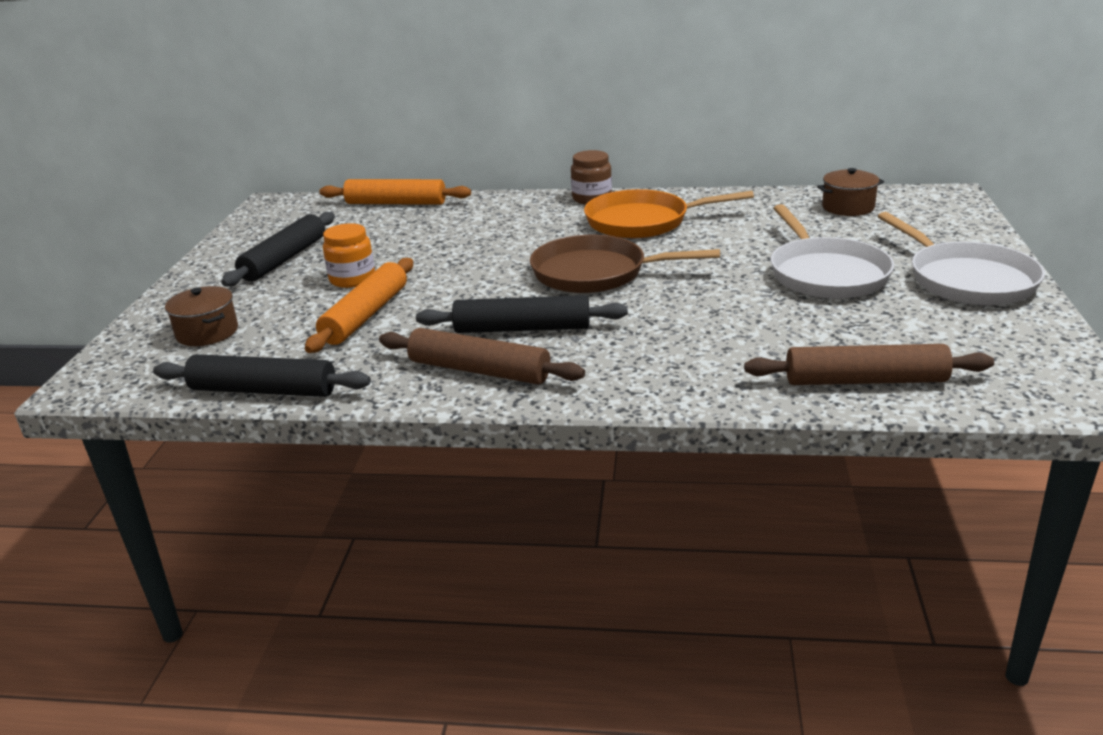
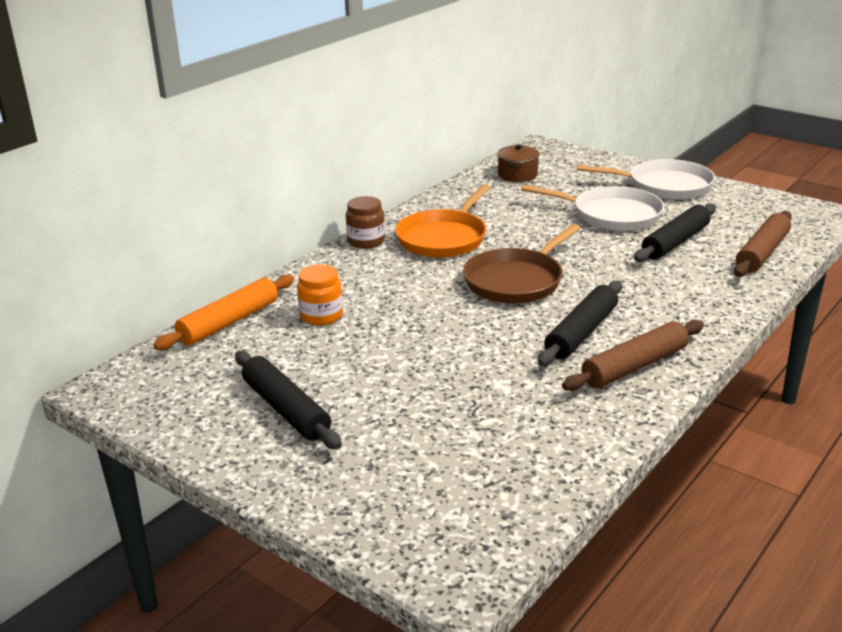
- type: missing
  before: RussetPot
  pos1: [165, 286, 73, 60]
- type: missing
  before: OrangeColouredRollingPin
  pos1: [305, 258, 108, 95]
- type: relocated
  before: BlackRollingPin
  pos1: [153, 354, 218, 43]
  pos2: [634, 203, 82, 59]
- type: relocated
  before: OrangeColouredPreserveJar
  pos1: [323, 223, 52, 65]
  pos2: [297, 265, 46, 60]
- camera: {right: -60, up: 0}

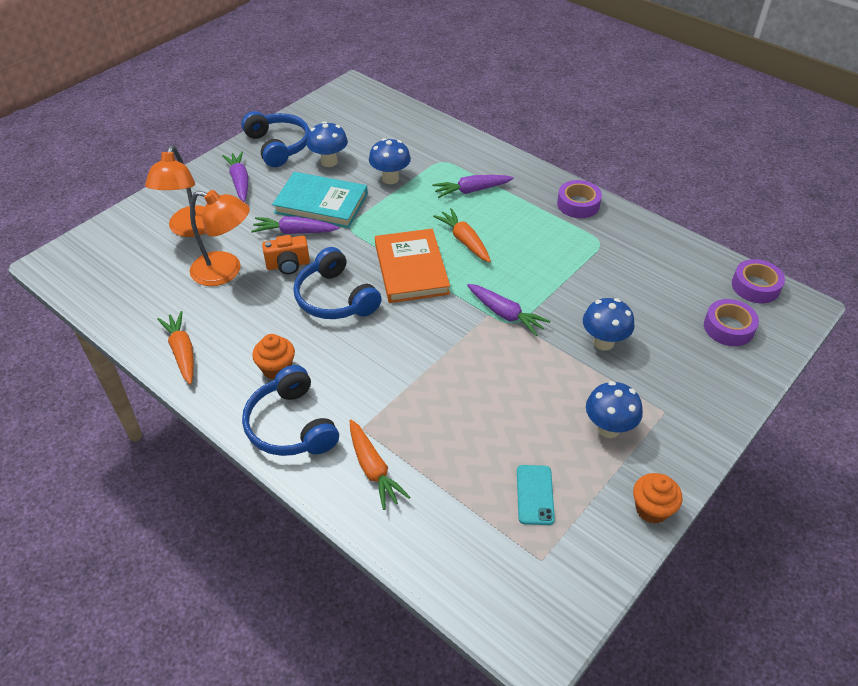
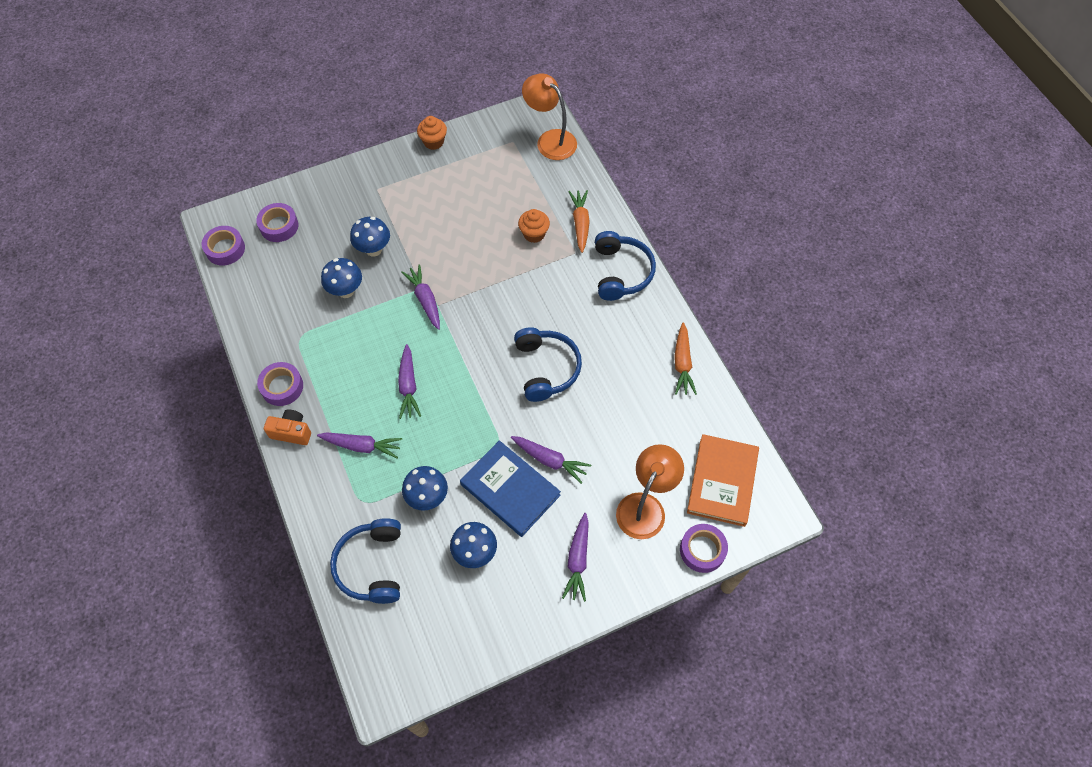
- type: missing
  before: TurquoiseMobilePhone
  pos1: [517, 465, 38, 60]
- type: appeared
  after: VioletStickyTape
  pos2: [680, 524, 48, 49]
- type: relocated
  before: OrangeColouredLamp
  pos1: [190, 190, 60, 96]
  pos2: [522, 73, 55, 87]
- type: relocated
  before: BlueHeadphones
  pos1: [241, 111, 69, 56]
  pos2: [330, 518, 71, 86]
- type: relocated
  before: OrangeColouredCupcake
  pos1: [252, 334, 43, 46]
  pos2: [518, 209, 32, 34]
- type: relocated
  before: OrangeColouredCompactCamera
  pos1: [262, 235, 48, 40]
  pos2: [264, 409, 47, 36]
- type: relocated
  before: OrangeColouredHardcover
  pos1: [375, 229, 75, 74]
  pos2: [687, 434, 72, 93]
- type: relocated
  before: BlueFungus
  pos1: [586, 381, 57, 57]
  pos2: [321, 258, 41, 40]
- type: colour
  before: TurquoiseHardcover
  after: BlueHardcover
  pos1: [272, 172, 96, 56]
  pos2: [460, 440, 101, 97]
- type: colour
  before: OrangeColouredToyCarrot
  after: VioletToyCarrot
  pos1: [433, 208, 58, 55]
  pos2: [398, 344, 23, 75]
- camera: {right: -155, up: 15}

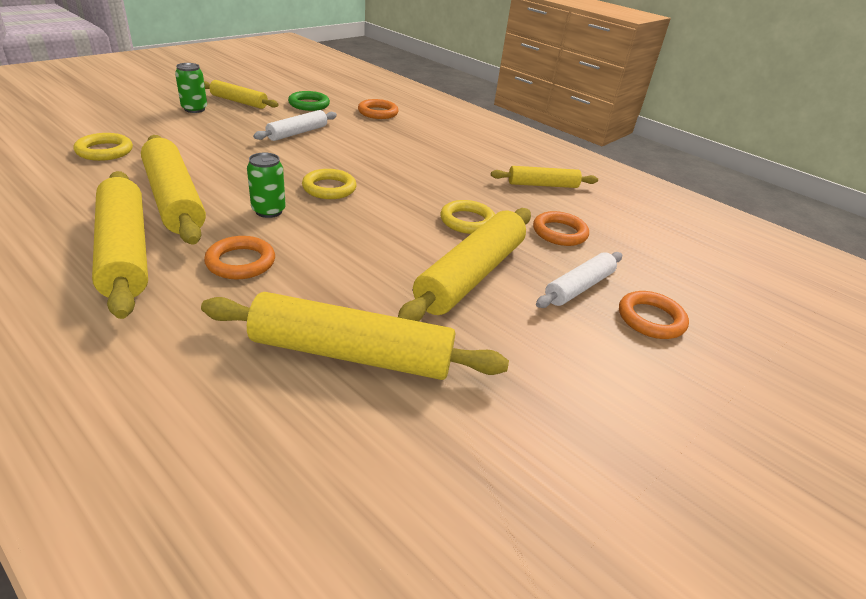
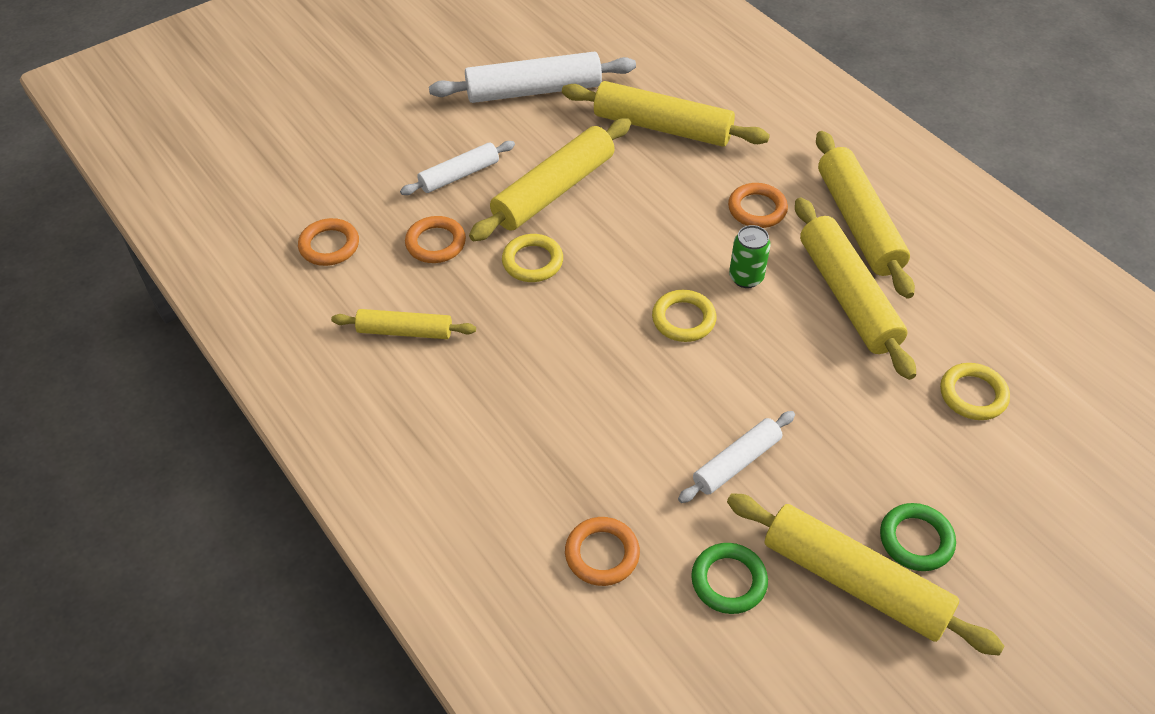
- type: appeared
  after: WhiteRollingPin
  pos2: [429, 52, 207, 51]
- type: relocated
  before: OrangeColouredHoop
  pos1: [619, 291, 70, 48]
  pos2: [298, 218, 61, 48]
- type: exchanged
  before: LeafGreenTin
  after: LeafGreenHoop
  pos1: [175, 63, 32, 50]
  pos2: [880, 503, 76, 68]
- type: size
  before: YellowRollingPin
  pos1: [204, 80, 75, 29]
  pos2: [727, 493, 277, 163]
  scale: 1.72
- camera: {right: -165, up: 15}

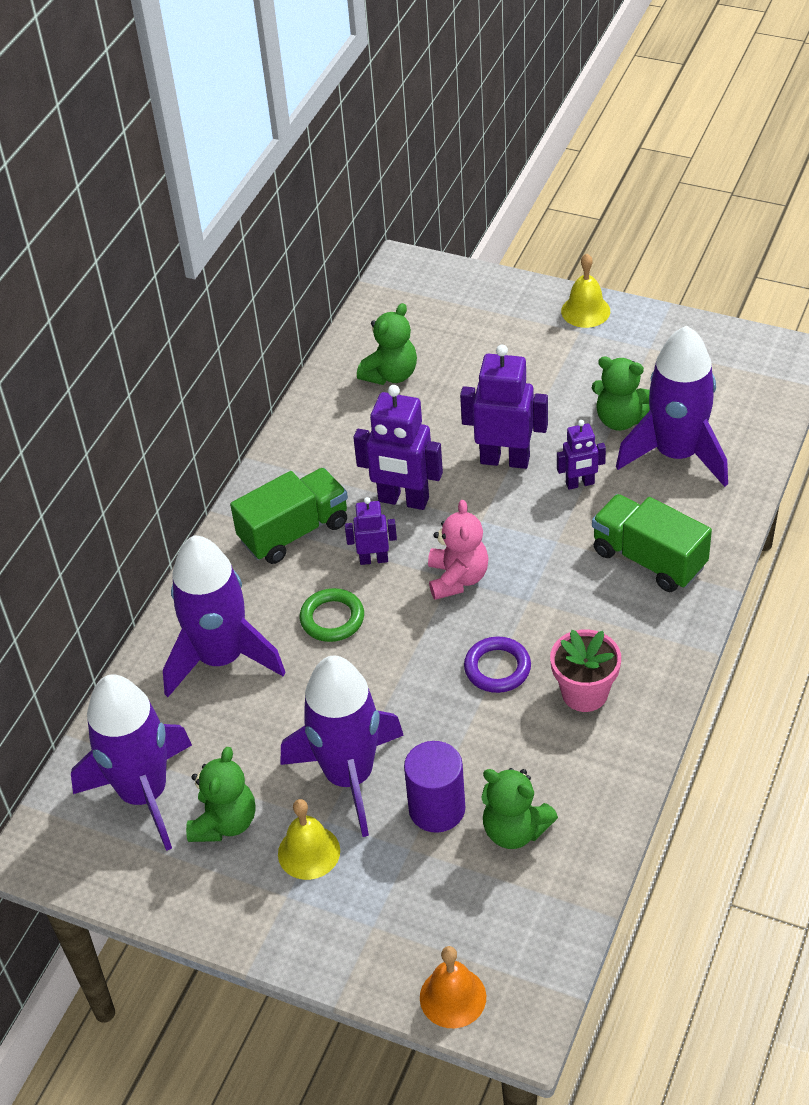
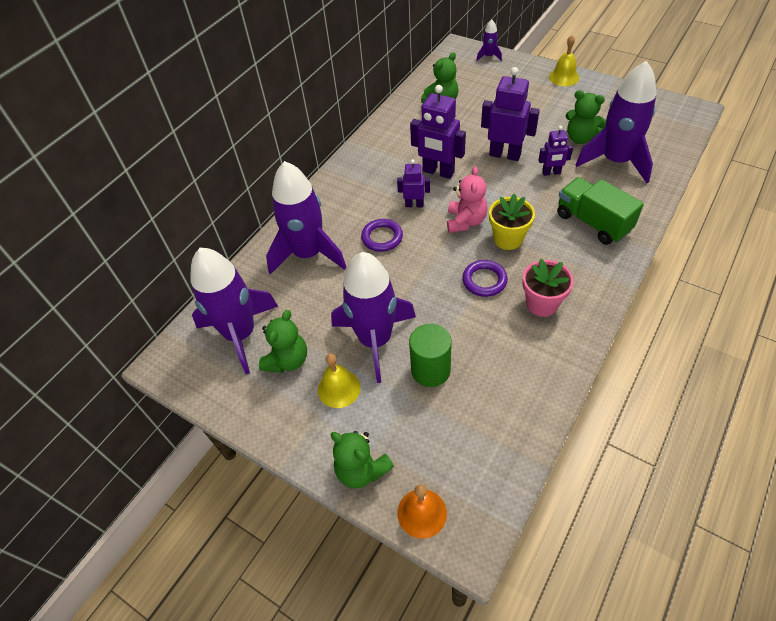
- type: missing
  before: LeafGreenTruck
  pos1: [230, 468, 118, 96]
- type: appeared
  after: VioletRocket
  pos2: [476, 20, 26, 41]
- type: appeared
  after: YellowFlowerPot
  pos2: [489, 193, 46, 57]
- type: relocated
  before: LeafGreenTeddy
  pos1: [481, 768, 77, 81]
  pos2: [331, 431, 63, 58]
- type: colour
  before: LeafGreenHoop
  after: VioletHoop
  pos1: [300, 588, 64, 54]
  pos2: [361, 219, 42, 33]
- type: colour
  before: VioletCylinder
  after: LeafGreenCylinder
  pos1: [404, 741, 61, 92]
  pos2: [409, 324, 43, 63]
- camera: {right: 10, up: 5}

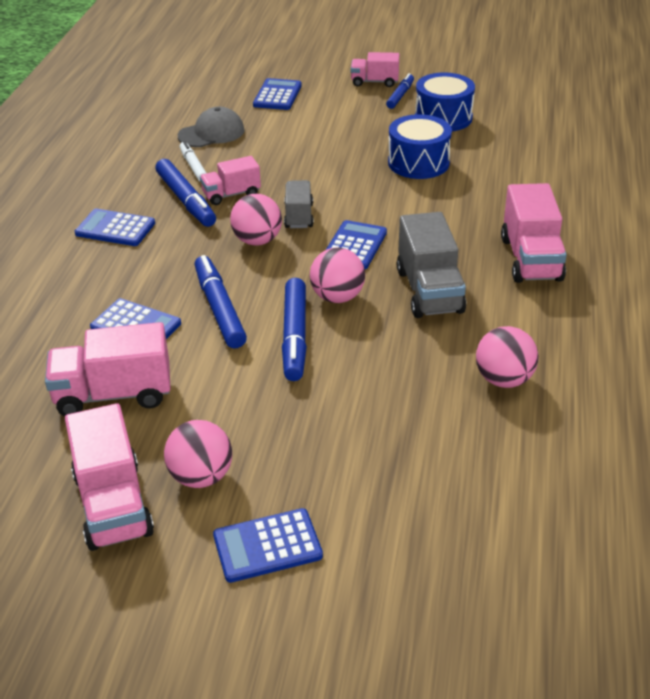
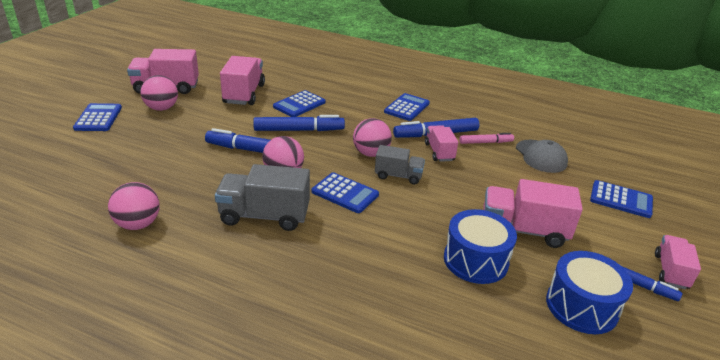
- type: relocated
  before: RosePinkTruck
  pos1: [501, 183, 66, 100]
  pos2: [483, 179, 100, 69]
- type: colour
  before: WhiteMarkerPen
  after: RosePinkMarkerPen
  pos1: [180, 141, 26, 40]
  pos2: [459, 133, 55, 11]
- camera: {right: 100, up: -5}

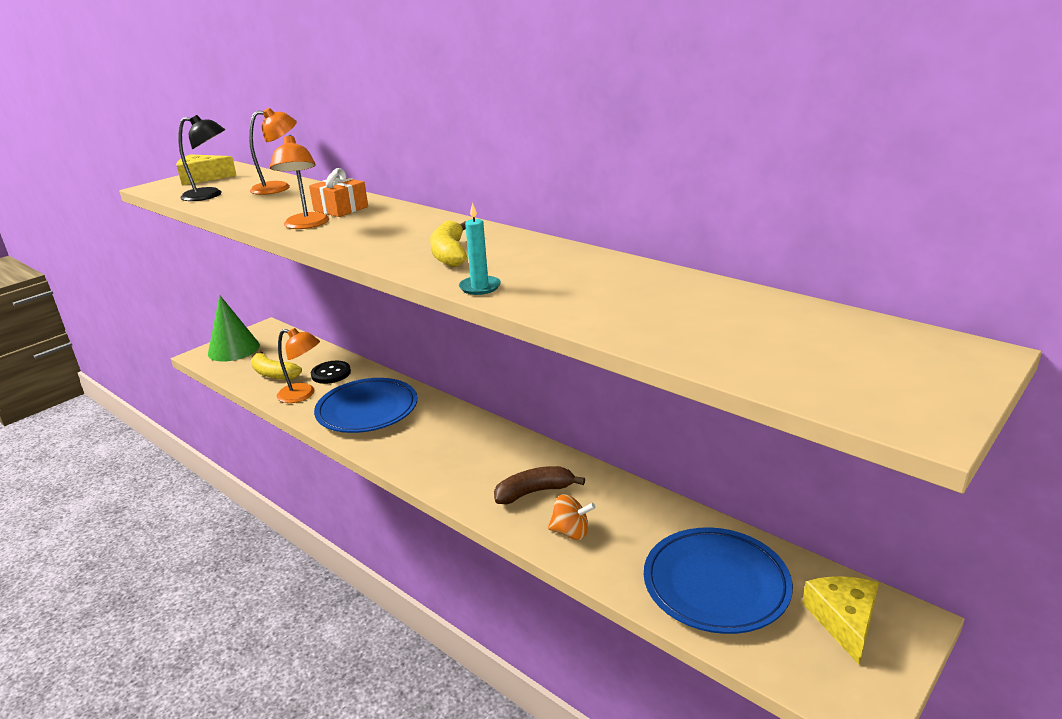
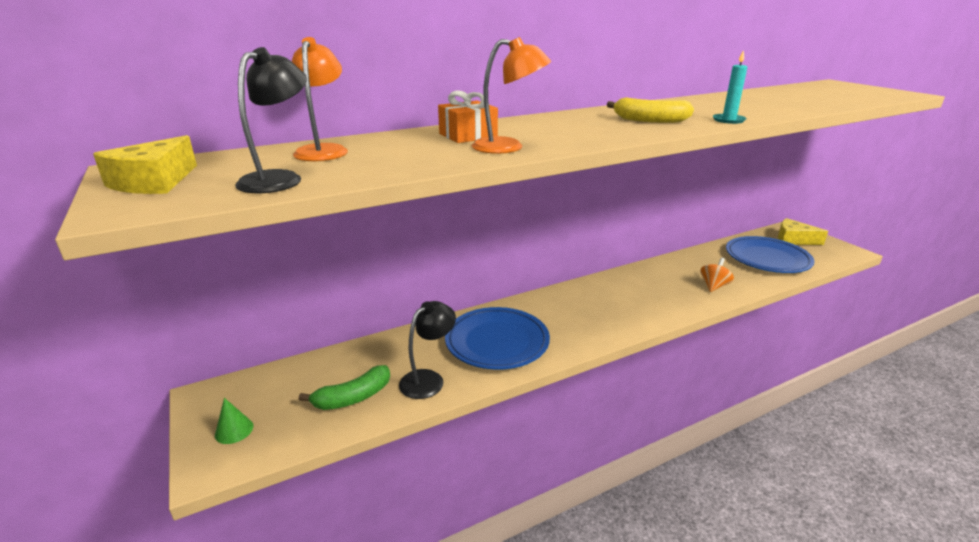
- type: missing
  before: BlackShirtButton
  pos1: [311, 361, 40, 23]
- type: missing
  before: RussetBanana
  pos1: [494, 466, 91, 38]
- type: colour
  before: YellowBanana
  after: LeafGreenBanana
  pos1: [251, 351, 51, 29]
  pos2: [299, 365, 91, 45]
- type: colour
  before: OrangeColouredLamp
  after: BlackLamp
  pos1: [277, 328, 43, 75]
  pos2: [399, 301, 57, 98]
- type: size
  before: LeafGreenCone
  pos1: [208, 295, 52, 67]
  pos2: [215, 398, 38, 46]
  scale: 0.48
- camera: {right: -70, up: 0}

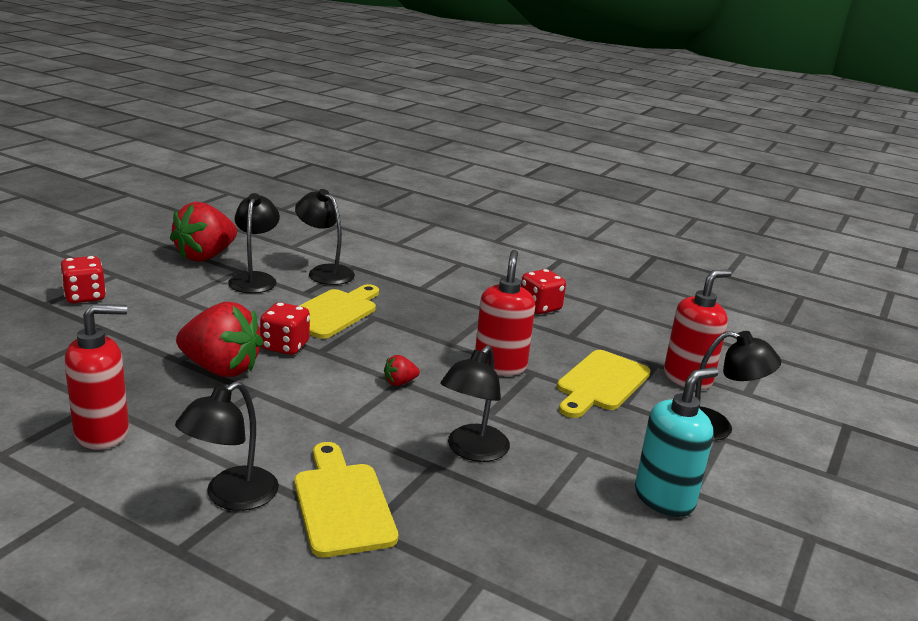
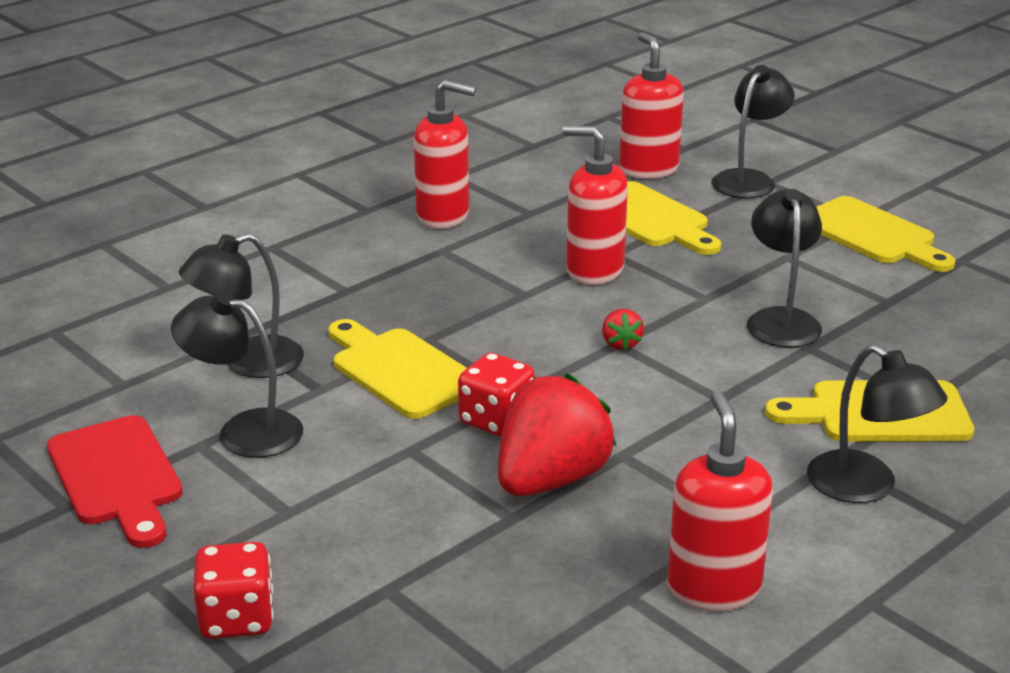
- type: exchanged
  before: RedToyStrawberry
  after: RedChoppingBoard
  pos1: [170, 202, 67, 60]
  pos2: [47, 415, 136, 133]
- type: exchanged
  before: RedGameDie
  after: RedSoapPump
  pos1: [521, 269, 45, 45]
  pos2: [414, 80, 62, 149]
- type: exchanged
  before: TurquoiseSoapPump
  after: YellowChoppingBoard
  pos1: [635, 367, 84, 150]
  pos2: [817, 196, 138, 76]
- type: spun
  before: BlackLamp
  pos1: [440, 345, 70, 117]
  pos2: [747, 189, 75, 159]
  turn: -135
- camera: {right: -70, up: 5}

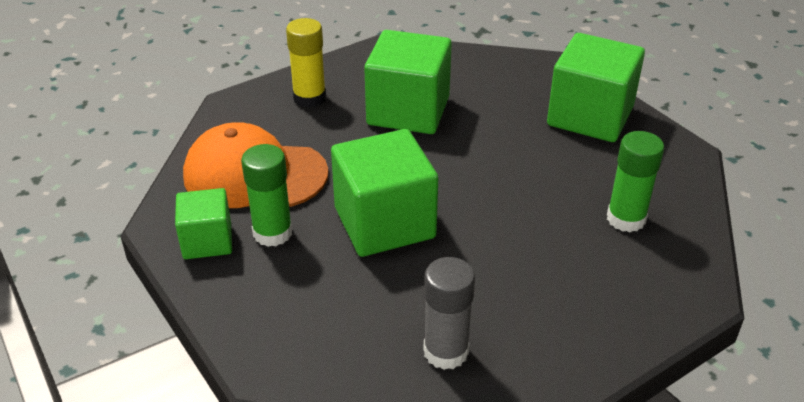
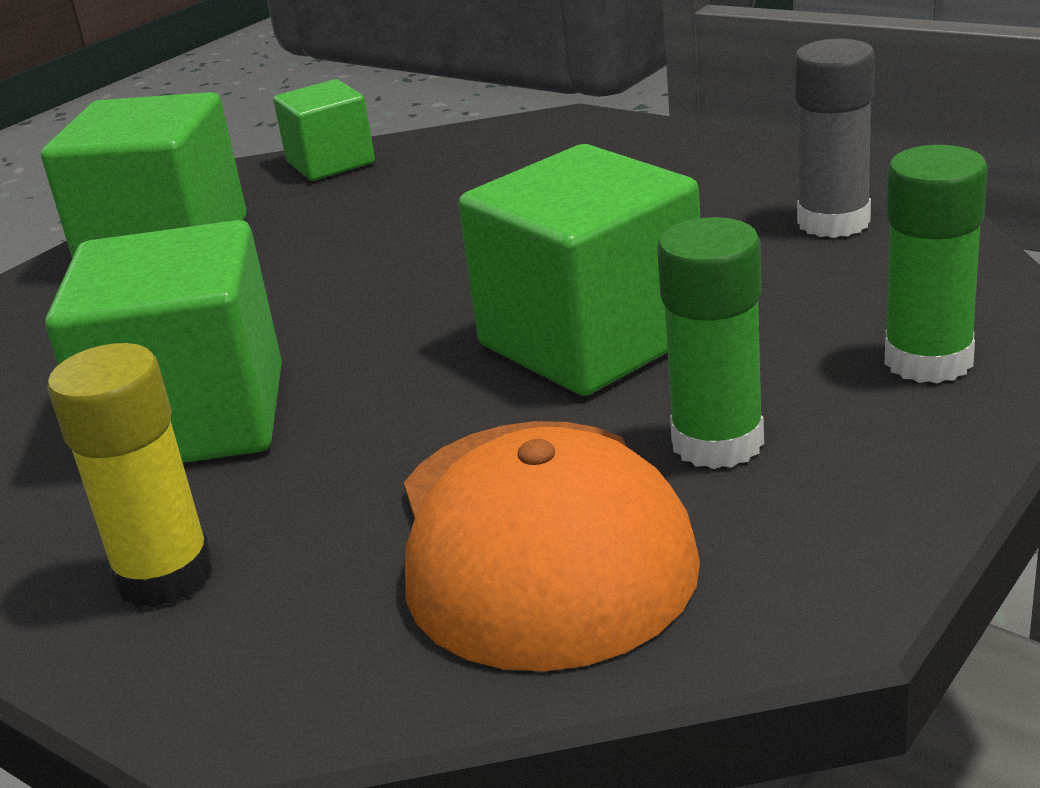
- type: relocated
  before: LeafGreenSolidCube
  pos1: [175, 188, 57, 71]
  pos2: [273, 79, 102, 102]
- type: relocated
  before: LeafGreenGlue
  pos1: [607, 131, 57, 101]
  pos2: [885, 145, 103, 238]
- camera: {right: -105, up: -10}

